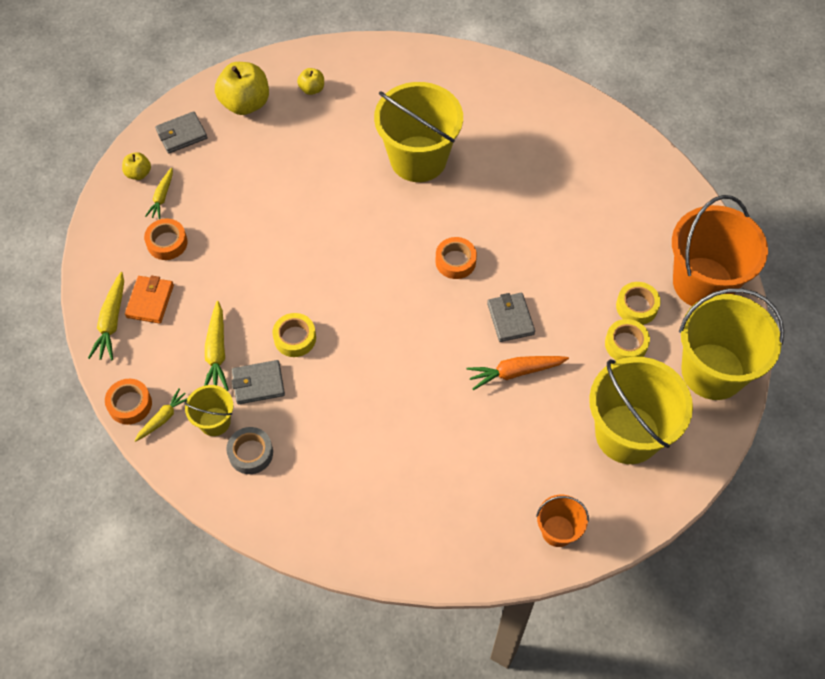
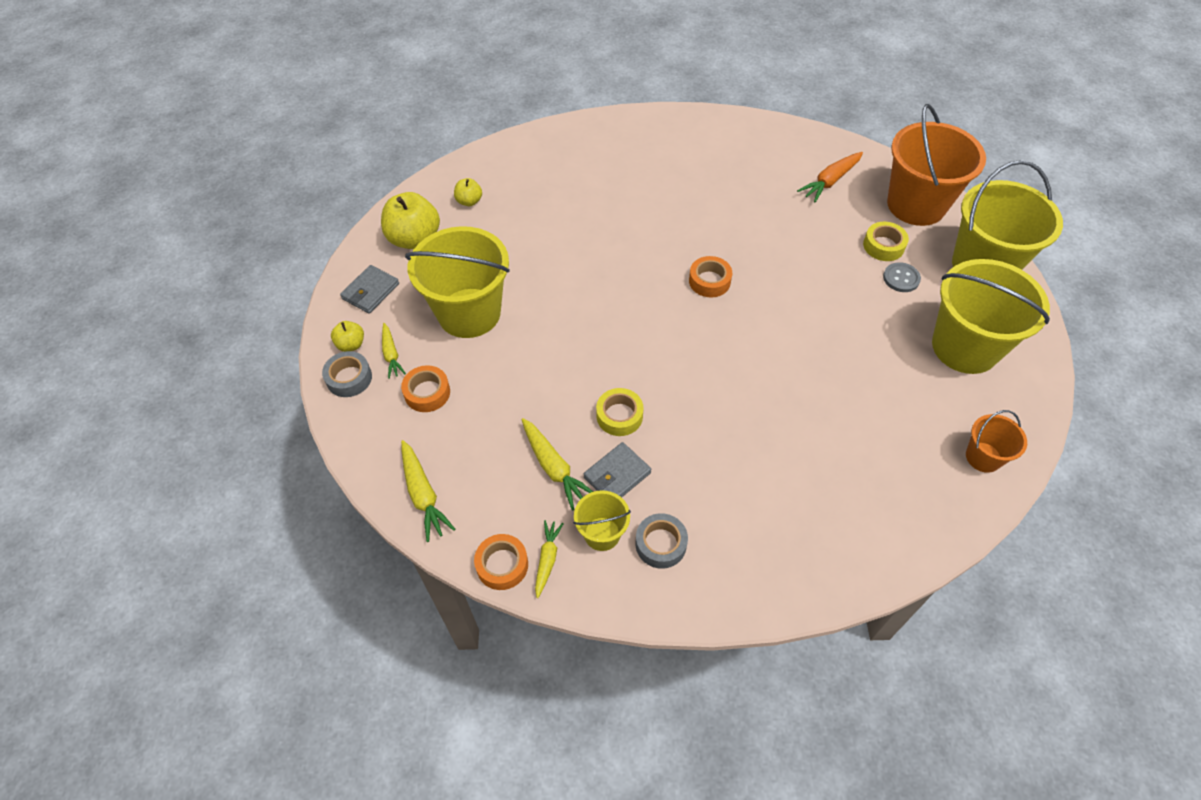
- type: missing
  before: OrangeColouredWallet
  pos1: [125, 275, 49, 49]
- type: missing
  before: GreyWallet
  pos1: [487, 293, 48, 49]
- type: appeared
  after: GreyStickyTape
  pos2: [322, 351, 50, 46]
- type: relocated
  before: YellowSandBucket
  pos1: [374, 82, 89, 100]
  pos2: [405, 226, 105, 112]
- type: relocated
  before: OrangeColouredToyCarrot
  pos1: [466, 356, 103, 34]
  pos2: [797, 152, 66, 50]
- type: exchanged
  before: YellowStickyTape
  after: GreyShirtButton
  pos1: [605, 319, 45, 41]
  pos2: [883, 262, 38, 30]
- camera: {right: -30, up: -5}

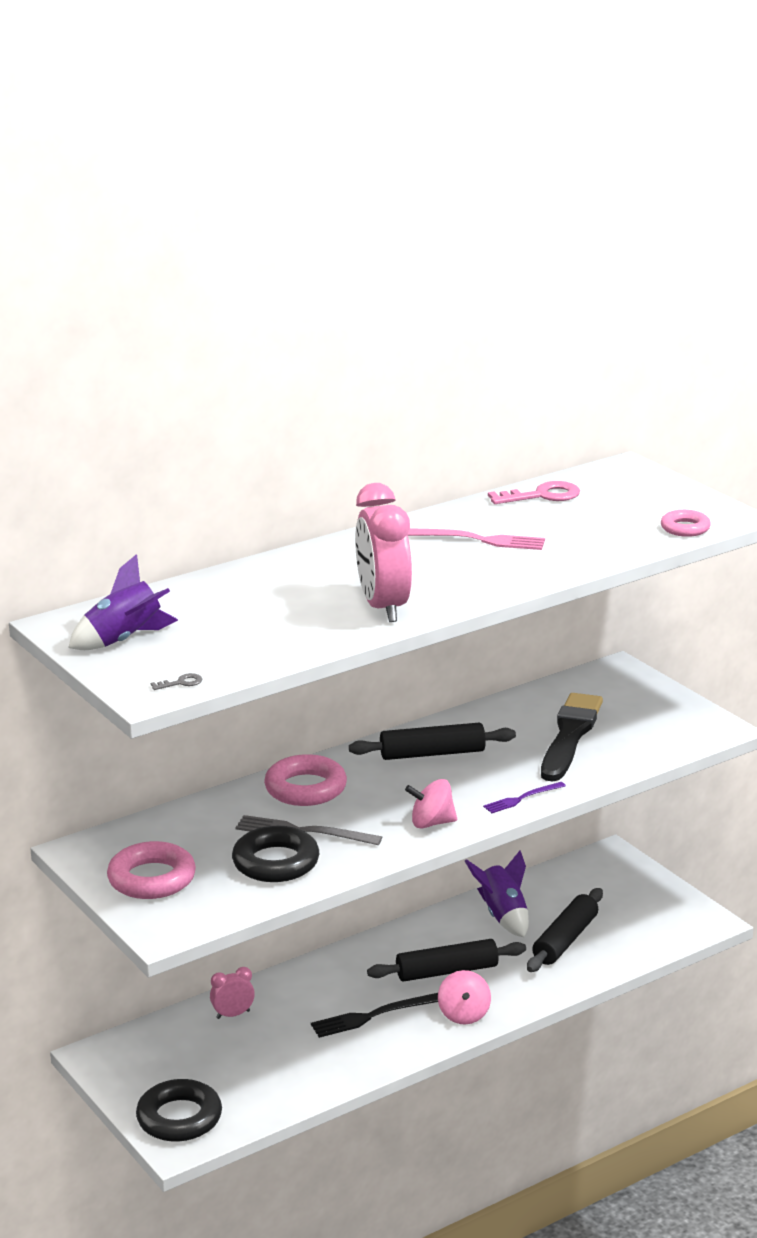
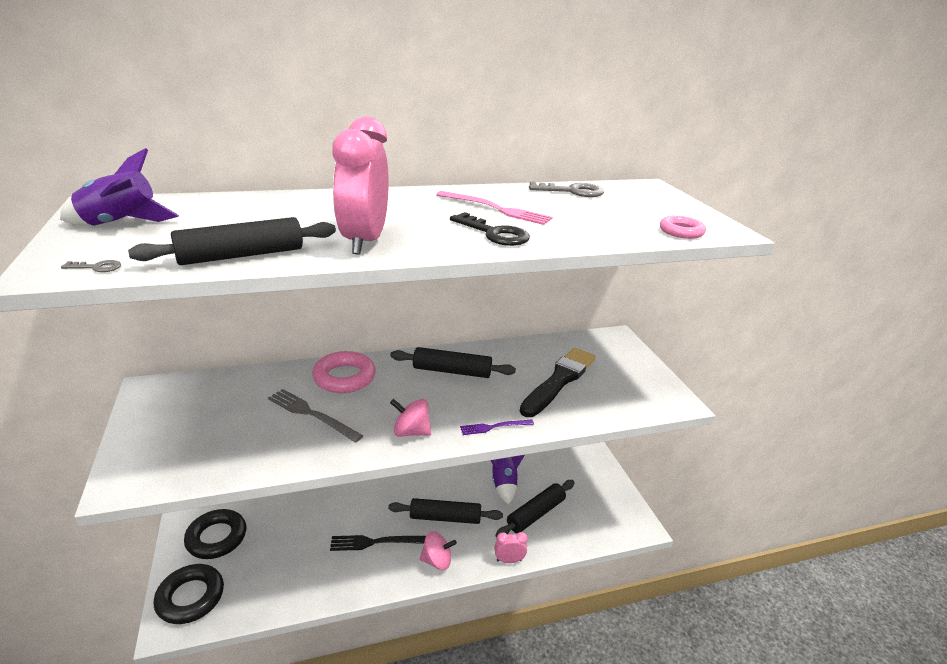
- type: missing
  before: RosePinkHoop
  pos1: [107, 841, 89, 58]
- type: appeared
  after: BlackRollingPin
  pos2: [128, 217, 208, 48]
- type: appeared
  after: BlackKey
  pos2: [450, 212, 80, 34]
- type: relocated
  before: RosePinkAlarmClock
  pos1: [210, 967, 45, 52]
  pos2: [494, 532, 34, 31]
- type: relocated
  before: BlackHoop
  pos1: [232, 826, 87, 56]
  pos2: [184, 509, 62, 50]
- type: colour
  before: RosePinkKey
  after: GreyKey
  pos1: [488, 481, 92, 23]
  pos2: [529, 182, 75, 15]
- type: spun
  before: RosePinkSpinningTop
  pos1: [438, 970, 53, 54]
  pos2: [420, 531, 37, 39]
  turn: -105
- camera: {right: 15, up: 5}

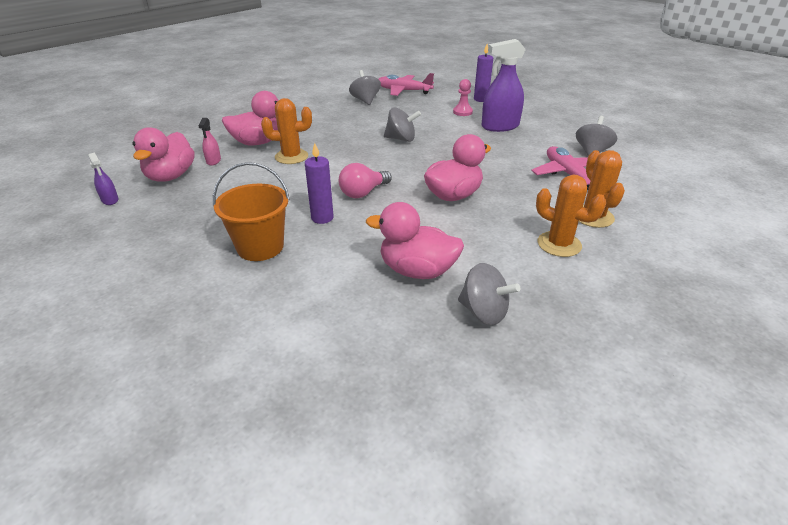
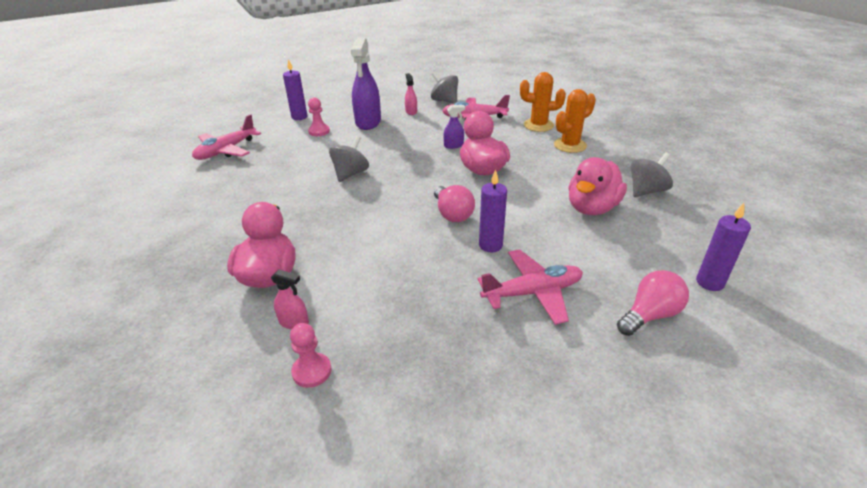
- type: missing
  before: OrangeColouredPricklyPlant
  pos1: [261, 98, 51, 66]
- type: missing
  before: GreySpinningTop
  pos1: [349, 70, 32, 35]
- type: appeared
  after: RosePinkSprayBottle
  pos2: [405, 73, 12, 42]
- type: appeared
  after: RosePinkLightbulb
  pos2: [617, 270, 72, 66]
- type: appeared
  after: VioletWaxCandle
  pos2: [696, 203, 55, 88]
- type: relocated
  before: VioletSprayBottle
  pos1: [88, 153, 30, 52]
  pos2: [443, 105, 22, 44]
- type: exchanged
  before: RosePinkDuck
  after: RosePinkPawn
  pos1: [132, 127, 63, 55]
  pos2: [290, 323, 42, 65]
- type: exchanged
  before: OrangeColouredSandBucket
  after: RosePinkPlane
  pos1: [213, 162, 77, 99]
  pos2: [478, 249, 105, 76]
- camera: {right: -70, up: 0}

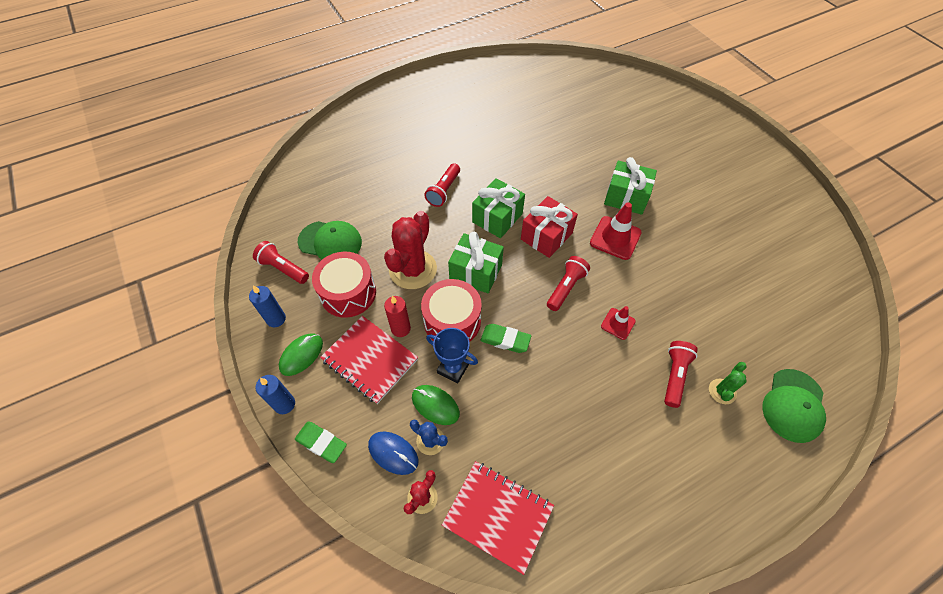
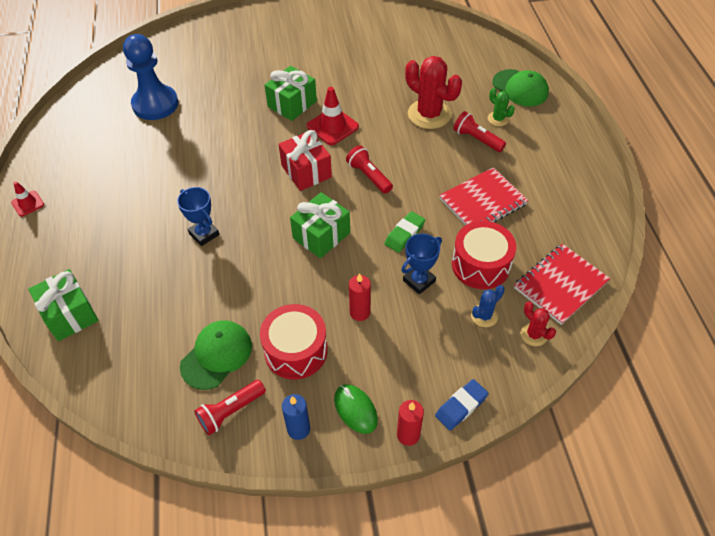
- type: missing
  before: BlueComputerMouse
  pos1: [368, 432, 50, 43]
- type: missing
  before: LeafGreenComputerMouse
  pos1: [412, 385, 48, 40]
- type: appeared
  after: BluePawn
  pos2: [123, 34, 55, 86]
- type: relocated
  before: RedExerciseBook
  pos1: [320, 316, 98, 88]
  pos2: [439, 167, 90, 58]
- type: relocated
  before: RedPricklyPlant
  pos1: [384, 211, 53, 78]
  pos2: [405, 56, 57, 73]
- type: relocated
  before: RedDrum
  pos1: [421, 279, 61, 63]
  pos2: [452, 221, 64, 68]
- type: relocated
  before: LeafGreenGift
  pos1: [472, 178, 53, 60]
  pos2: [28, 269, 70, 72]
- type: relocated
  before: RedRoadCone
  pos1: [601, 306, 35, 34]
  pos2: [11, 181, 33, 36]
- type: exchanged
  before: RedFlashlight
  after: BlueTrophy
  pos1: [424, 163, 36, 44]
  pos2: [177, 187, 43, 59]
- type: colour
  before: BlueWaxCandle
  after: RedWaxCandle
  pos1: [255, 375, 40, 39]
  pos2: [397, 400, 27, 46]
- type: colour
  before: LeafGreenPencilEraser
  after: BluePencilEraser
  pos1: [295, 421, 52, 42]
  pos2: [435, 379, 53, 51]
- camera: {right: -70, up: -5}

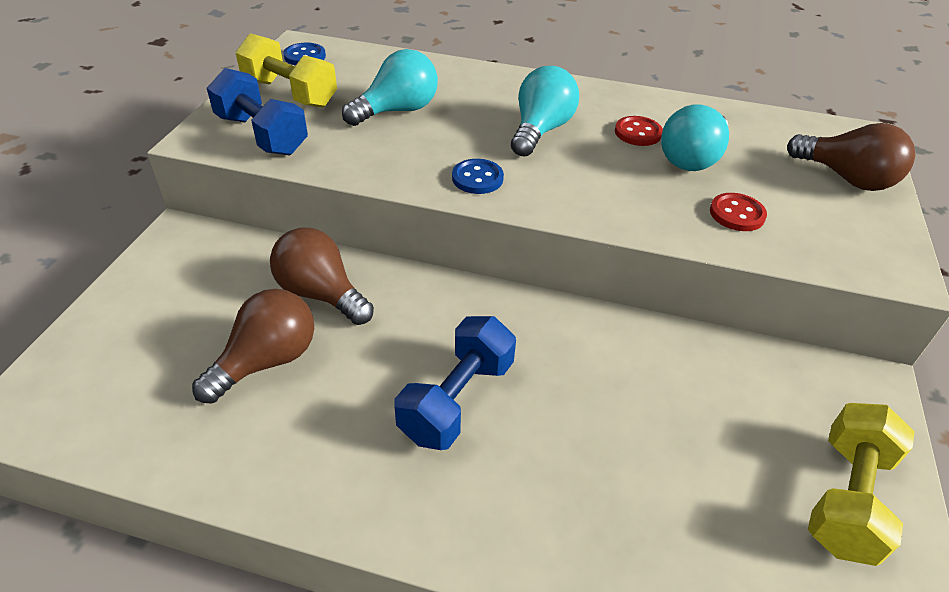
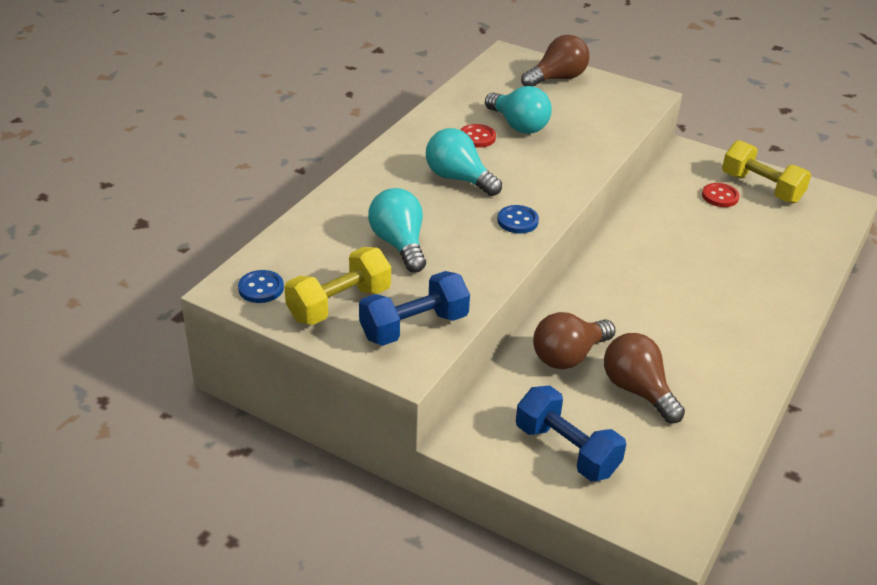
- type: relocated
  before: BlueFreeWeight
  pos1: [394, 316, 122, 134]
  pos2: [516, 386, 110, 95]
- type: relocated
  before: RedShirtButton
  pos1: [710, 193, 57, 38]
  pos2: [702, 183, 38, 24]
- camera: {right: -75, up: -5}

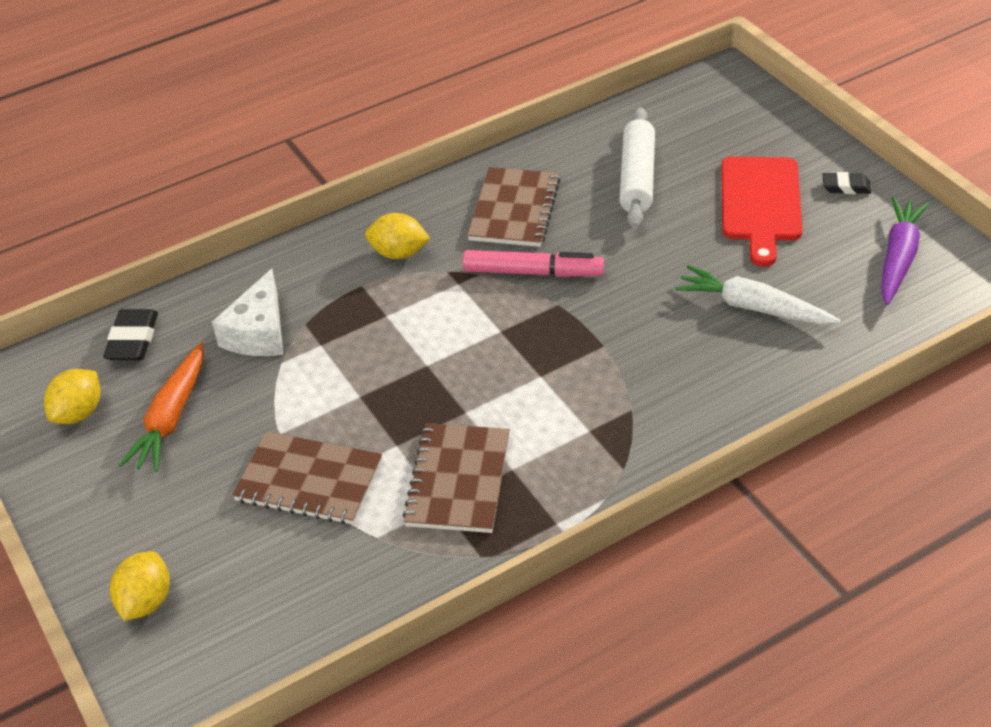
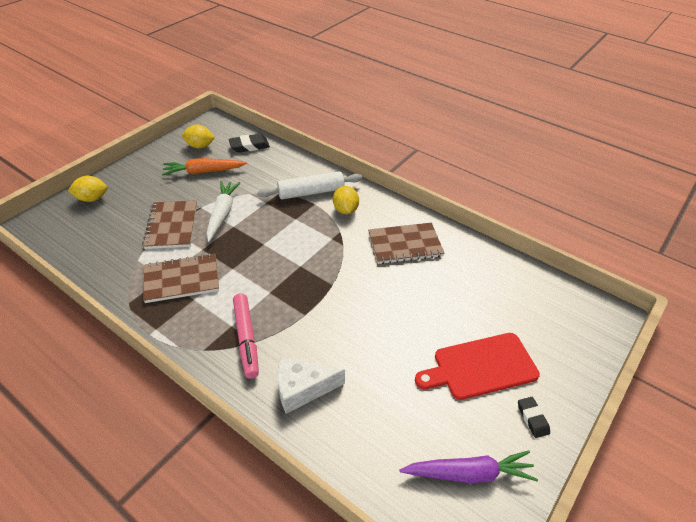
- type: relocated
  before: WhitePieceOfCheese
  pos1: [212, 269, 71, 87]
  pos2: [277, 356, 68, 58]
- type: relocated
  before: RosePinkMarkerPen
  pos1: [463, 250, 141, 27]
  pos2: [233, 293, 26, 86]
- type: relocated
  before: WhiteRollingPin
  pos1: [619, 107, 36, 122]
  pos2: [258, 171, 104, 28]
- type: relocated
  before: WhiteToyCarrot
  pos1: [675, 265, 166, 59]
  pos2: [207, 181, 33, 61]
- camera: {right: 65, up: 0}

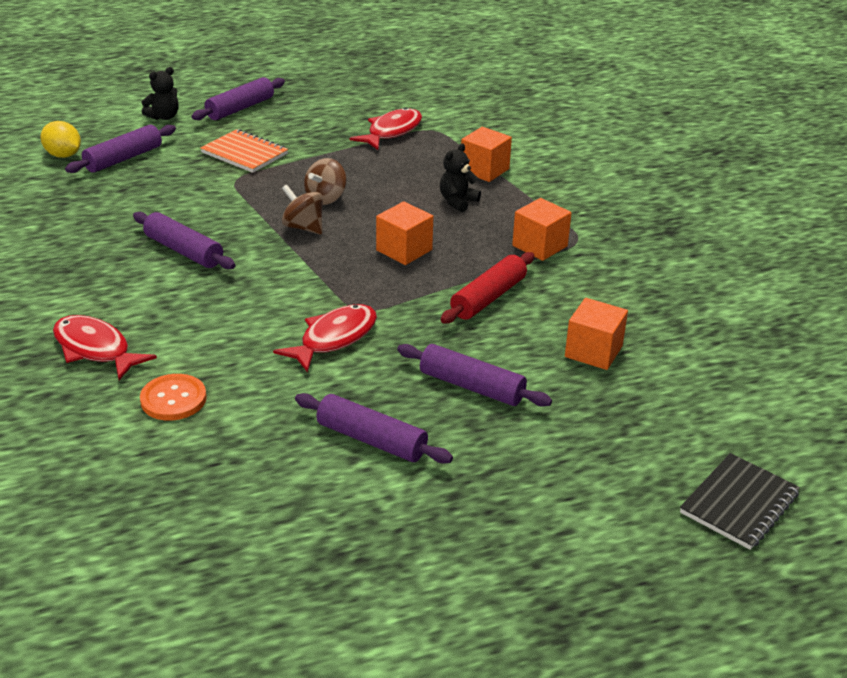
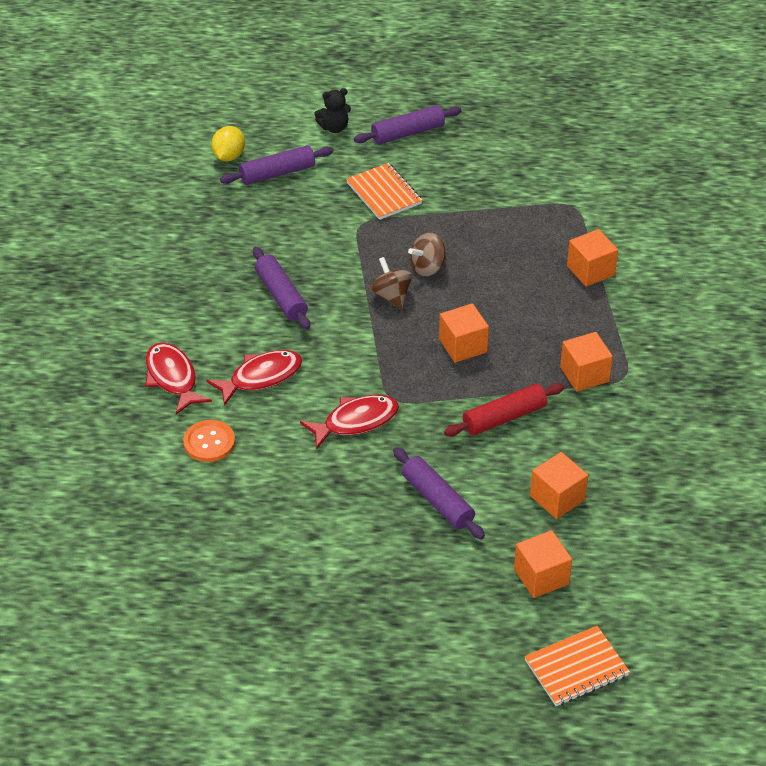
- type: missing
  before: VioletRollingPin
  pos1: [295, 393, 158, 71]
- type: missing
  before: BlackTeddy
  pos1: [440, 143, 41, 69]
- type: appeared
  after: OrangeColouredSolidCube
  pos2: [514, 530, 58, 68]
- type: relocated
  before: RedFishFigure
  pos1: [349, 107, 73, 43]
  pos2: [206, 350, 96, 56]
- type: colour
  before: BlackExerciseBook
  after: OrangeColouredExerciseBook
  pos1: [680, 453, 120, 97]
  pos2: [524, 626, 106, 80]
- type: spun
  before: YellowCitrusFruit
  pos1: [41, 121, 40, 37]
  pos2: [211, 126, 34, 35]
  turn: 45
- camera: {right: 25, up: 10}

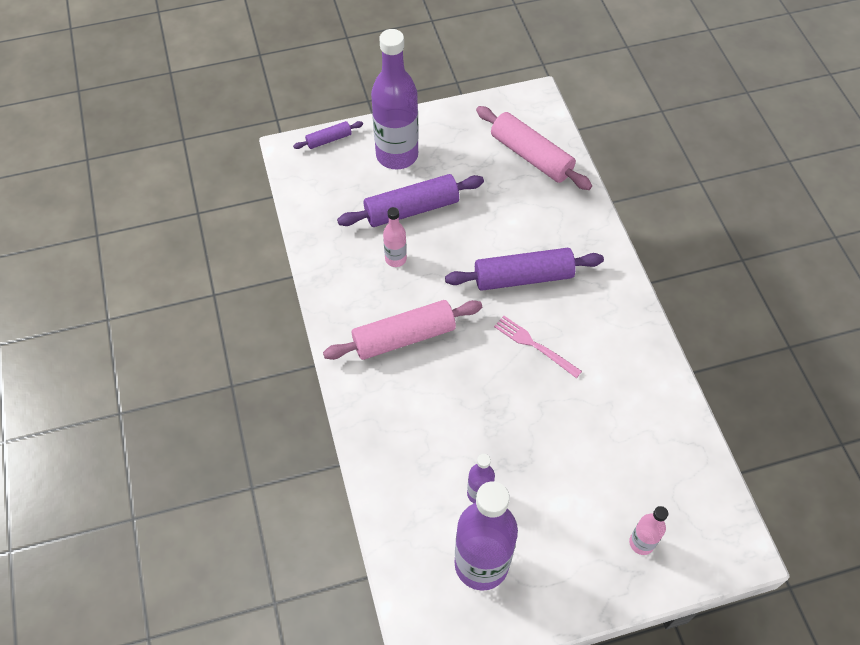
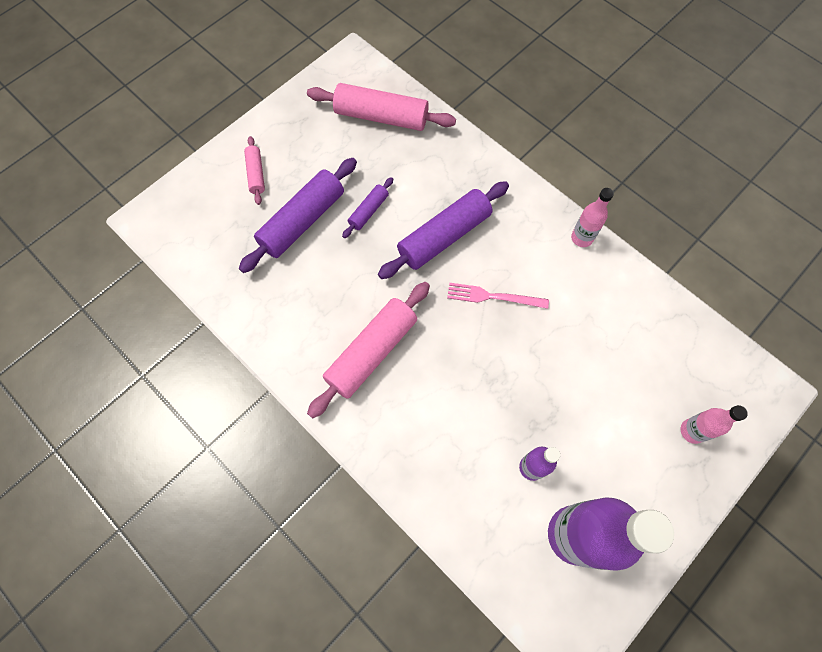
- type: relocated
  before: VioletRollingPin
  pos1: [293, 121, 70, 28]
  pos2: [342, 177, 51, 61]
- type: relocated
  before: RosePinkBottle
  pos1: [383, 207, 24, 60]
  pos2: [571, 188, 43, 59]
- type: exchanged
  before: VioletBottle
  after: RosePinkRollingPin
  pos1: [371, 29, 48, 140]
  pos2: [244, 136, 21, 69]
- camera: {right: -30, up: 10}

